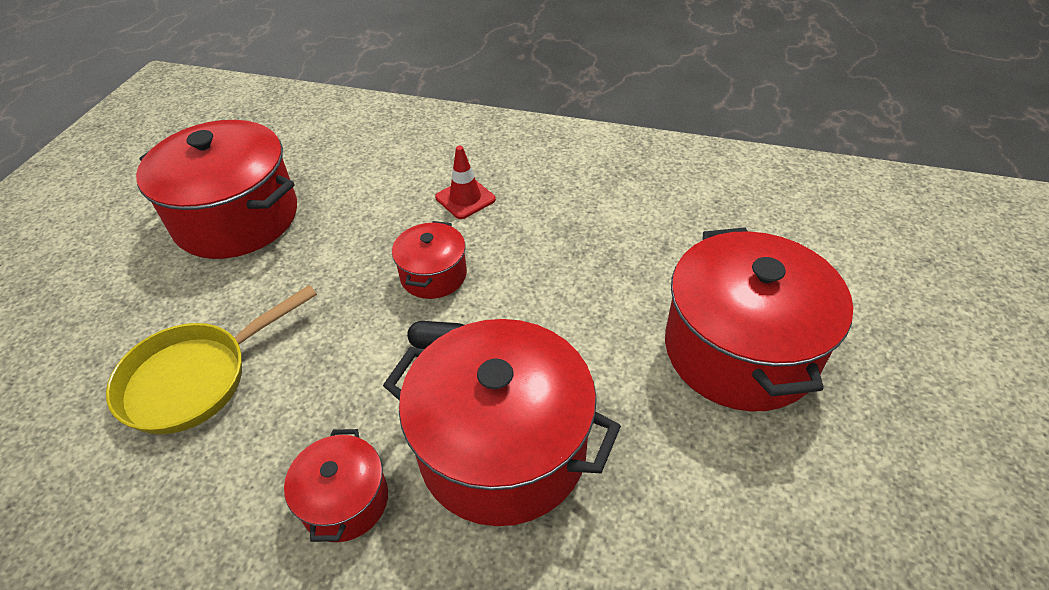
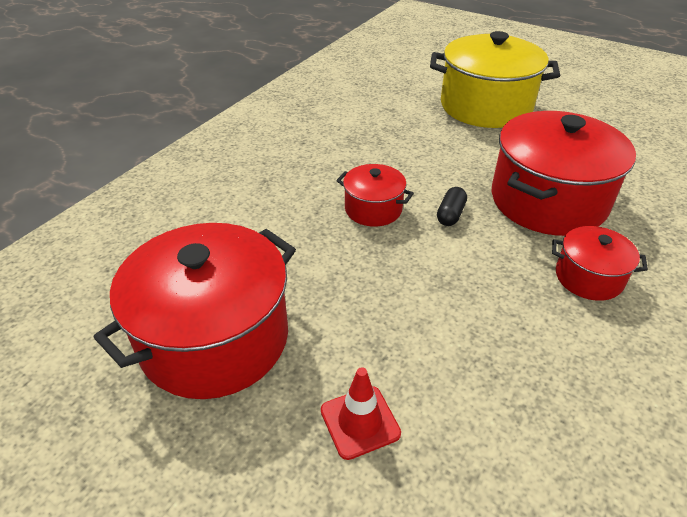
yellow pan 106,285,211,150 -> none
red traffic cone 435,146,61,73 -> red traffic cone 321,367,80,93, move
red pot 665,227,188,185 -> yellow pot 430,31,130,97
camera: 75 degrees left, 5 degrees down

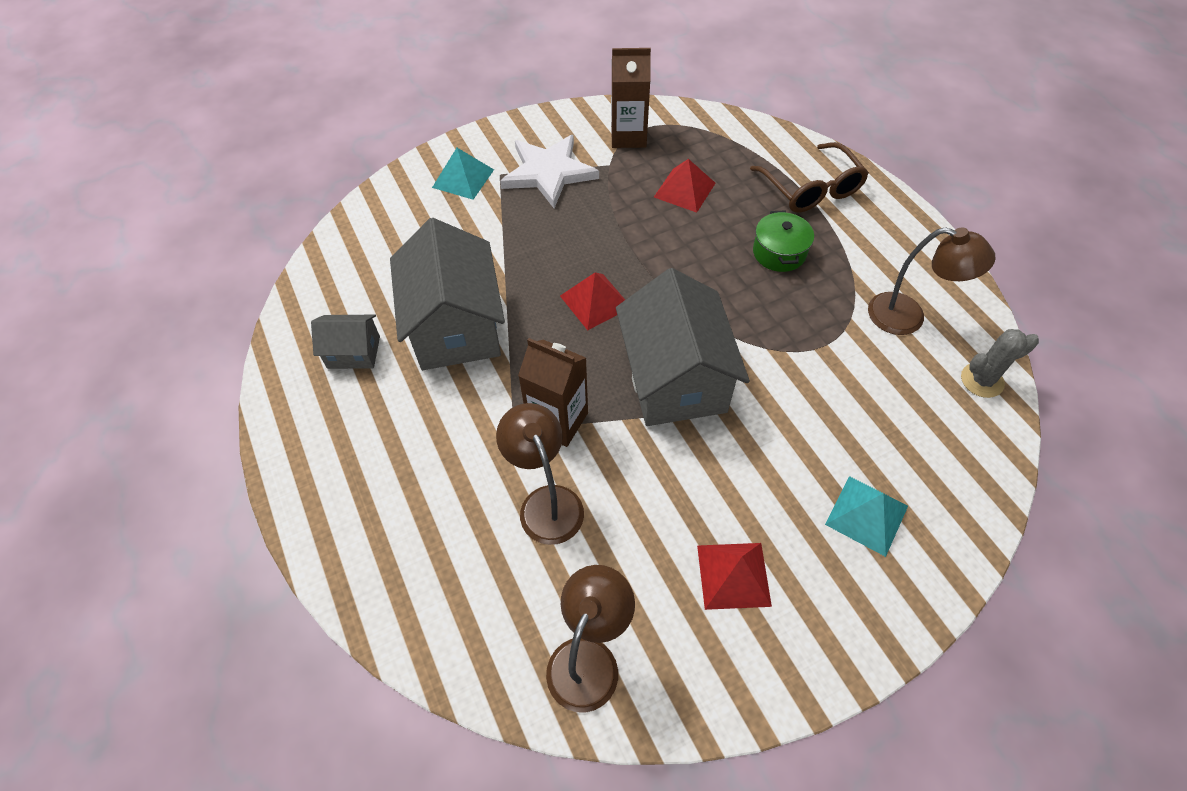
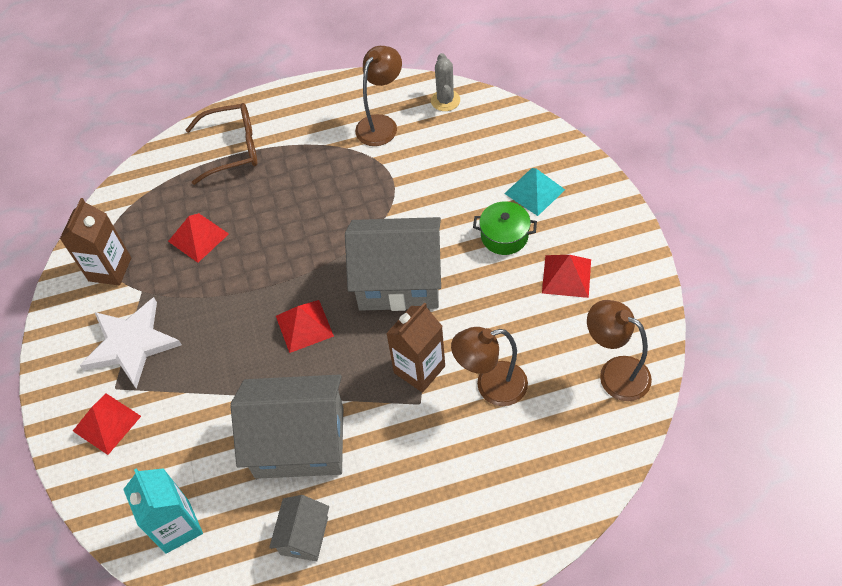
none -> turquoise carton 123,468,80,86
green pot 753,210,61,62 -> green pot 473,202,64,53, move
turquoise pyramid 432,148,62,52 -> red pyramid 73,394,68,61
camera: 75 degrees left, 0 degrees up

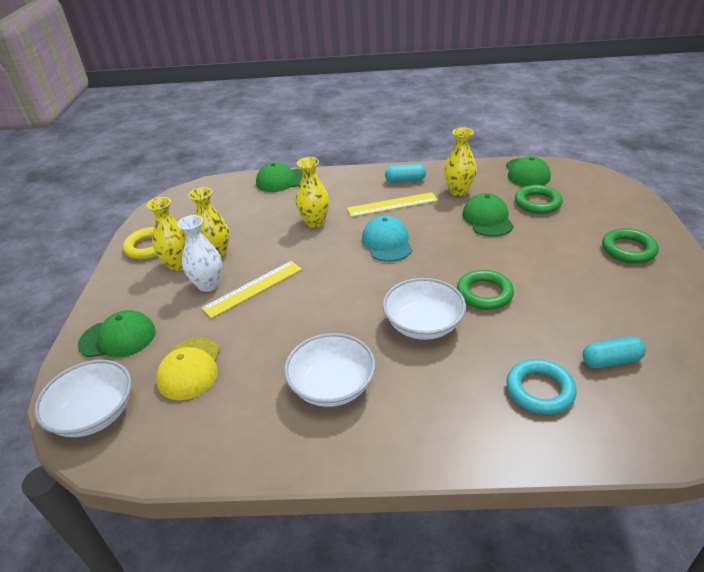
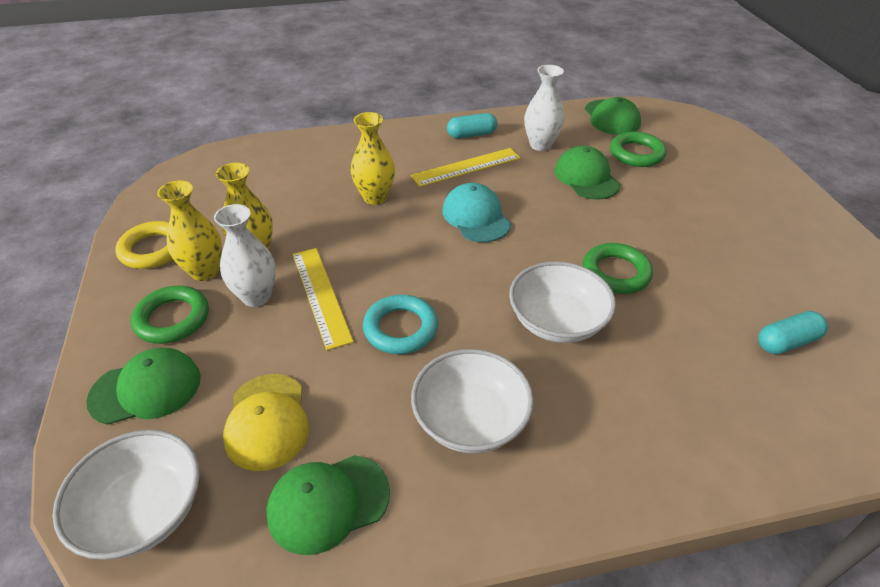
green cap 256,162,47,30 -> green cap 266,455,124,100, move
turquoise ring 506,359,71,56 -> turquoise ring 363,295,75,59, move
green ring 602,228,57,36 -> green ring 131,286,78,58, move
yellow vase 444,127,33,69 -> white vase 524,65,40,86
yellow ruler 201,261,101,57 -> yellow ruler 293,248,61,102, 60 degrees counterclockwise
camera: 15 degrees left, 5 degrees up

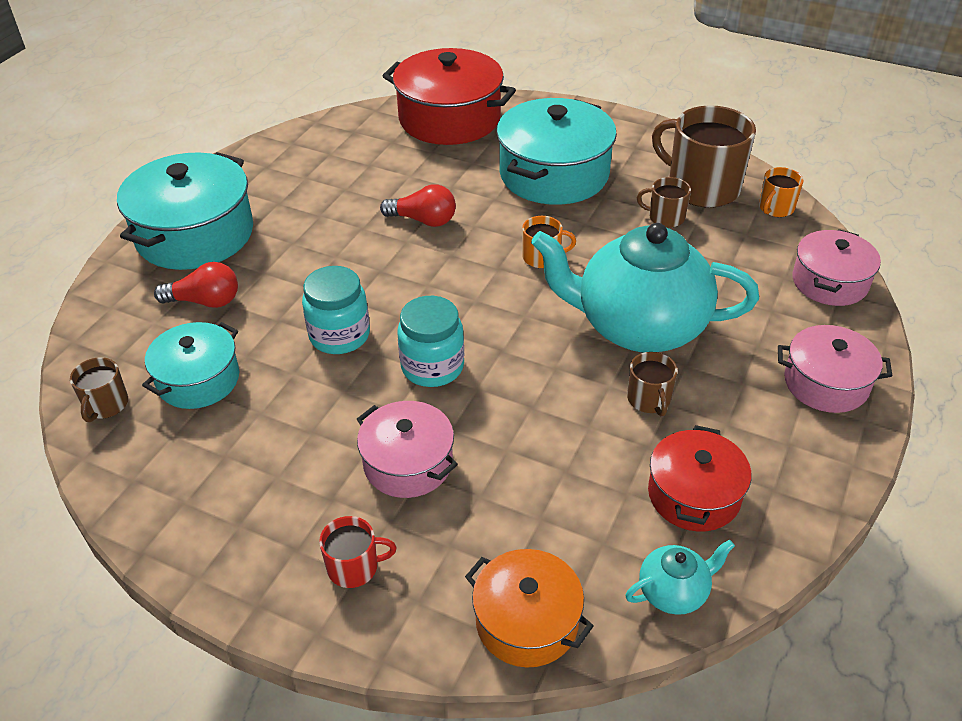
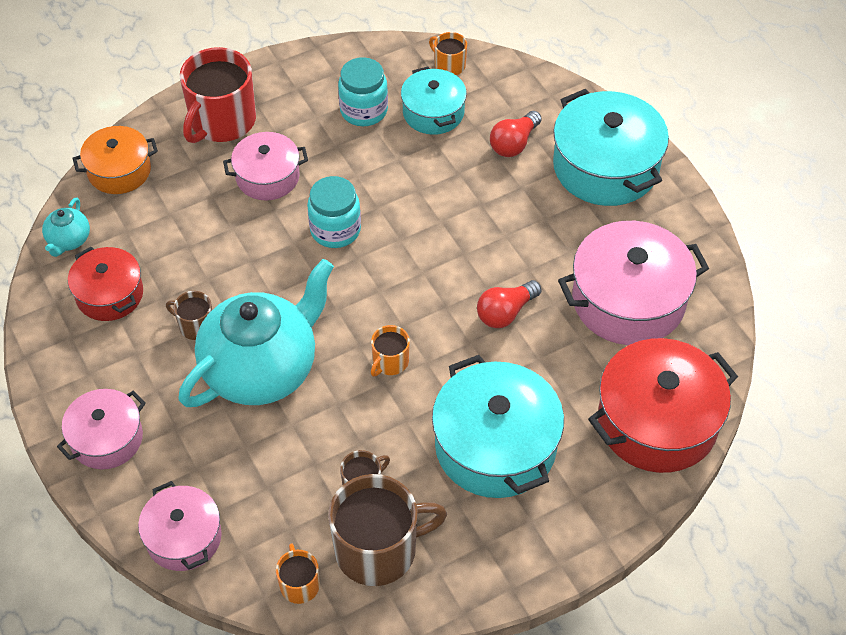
none -> pink pot 558,221,151,124
turquoise jar 302,266,68,88 -> turquoise jar 338,57,50,69, move
brown mug 70,357,58,65 -> orange mug 429,32,38,43
red mug 319,516,78,72 -> red mug 180,47,76,96, x2.07
camera: 125 degrees right, 10 degrees up

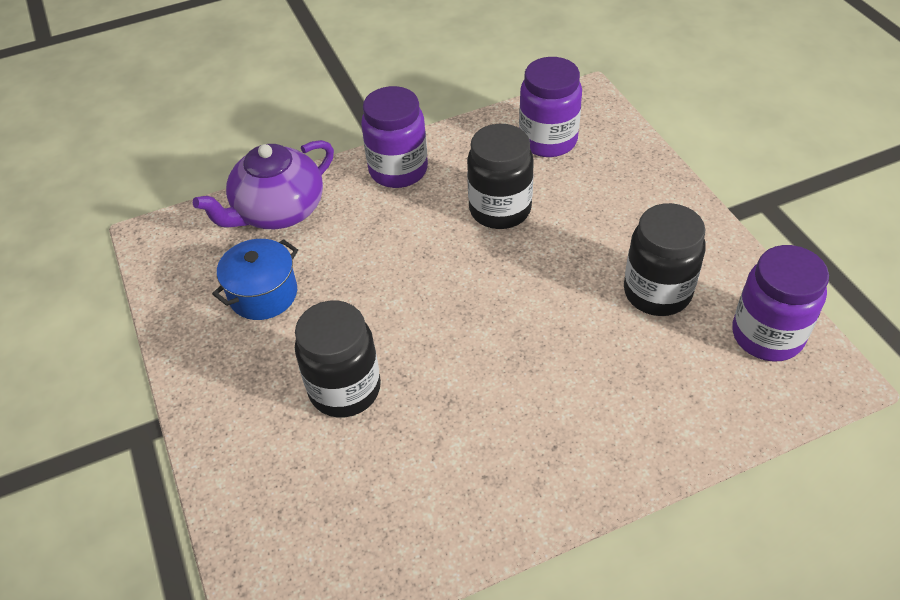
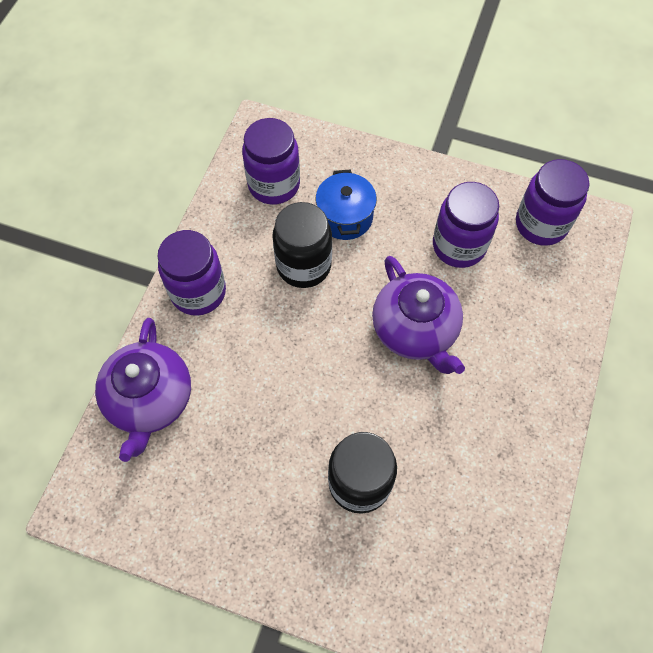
none -> purple teapot 372,256,93,118
blue pot 212,239,86,81 -> blue pot 316,169,61,71, move
black jar 624,203,82,113 -> purple jar 433,182,66,86
camera: 50 degrees left, 15 degrees up

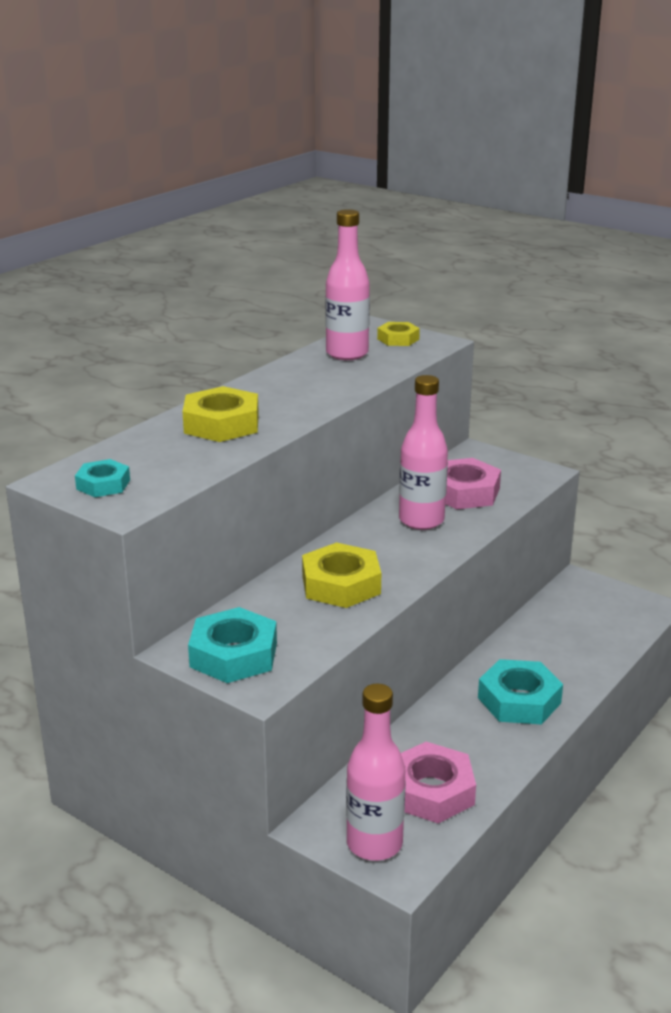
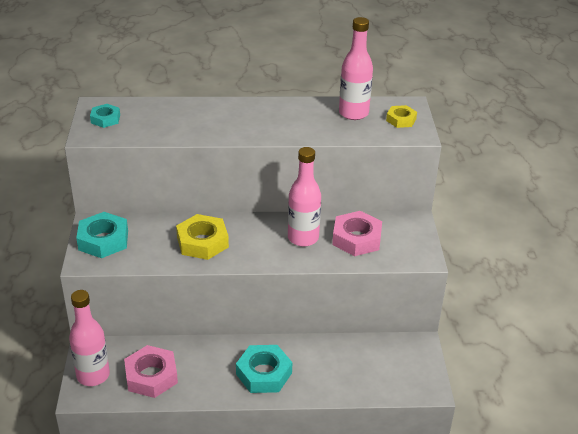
yellow nut 182,386,77,56 -> none
camera: 50 degrees right, 10 degrees up

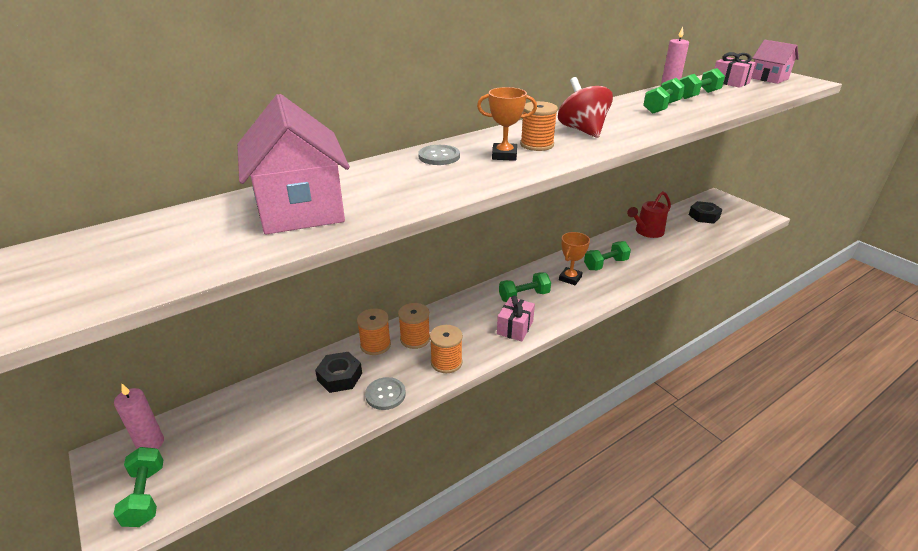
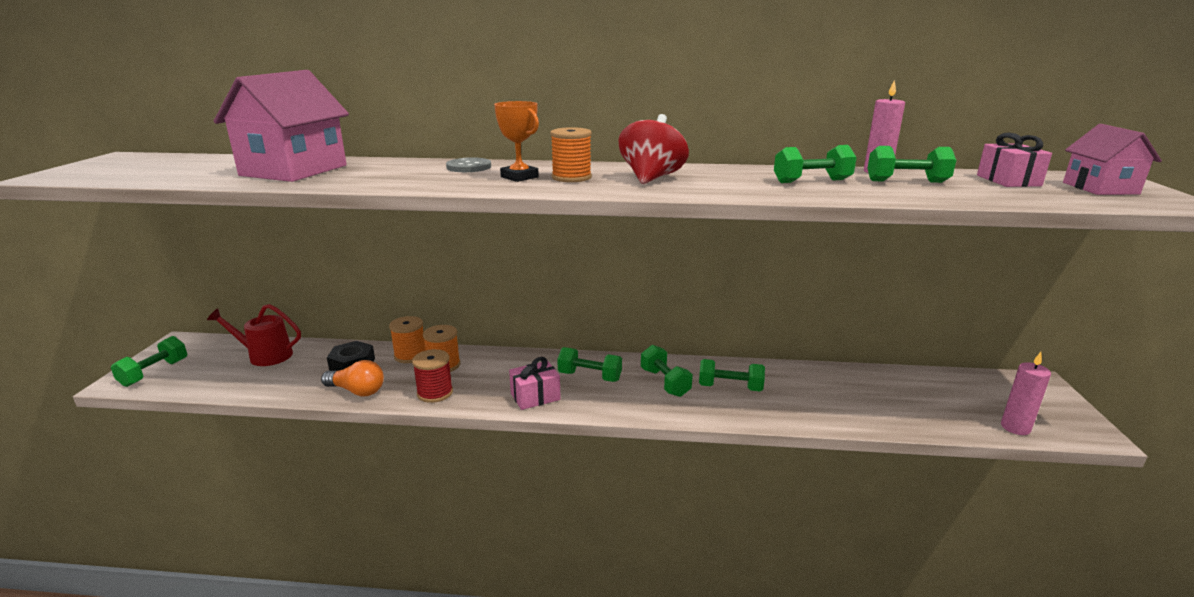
black nut 689,201,34,23 -> none
pink candle 114,384,50,65 -> pink candle 1001,352,50,83, move
red watering can 627,191,44,47 -> red watering can 207,304,94,62, move
grey button 365,377,41,33 -> orange light bulb 321,360,63,36
orange trophy 559,232,31,53 -> green dumbbell 641,345,52,52
orange spool 430,325,33,48 -> red spool 412,349,41,54
camera: 40 degrees right, 10 degrees down

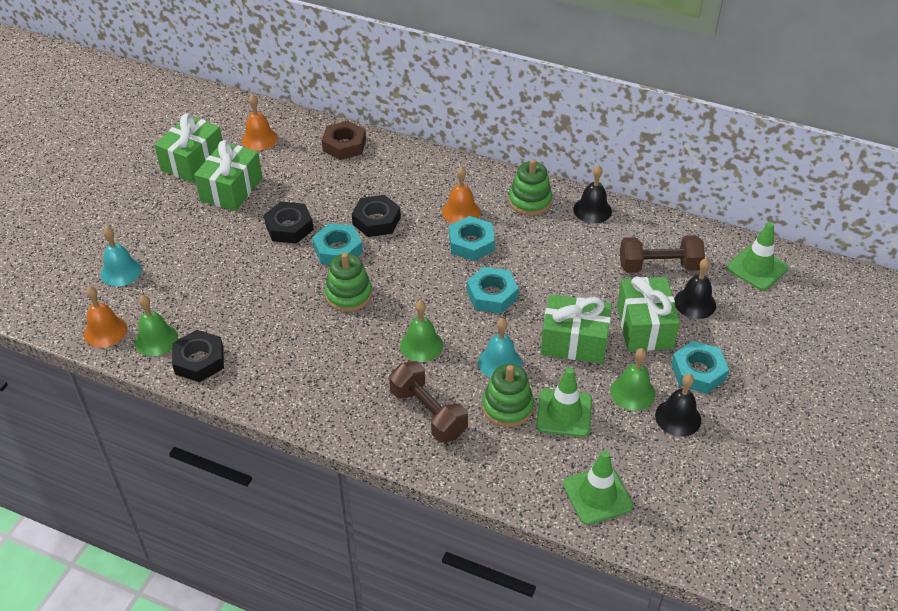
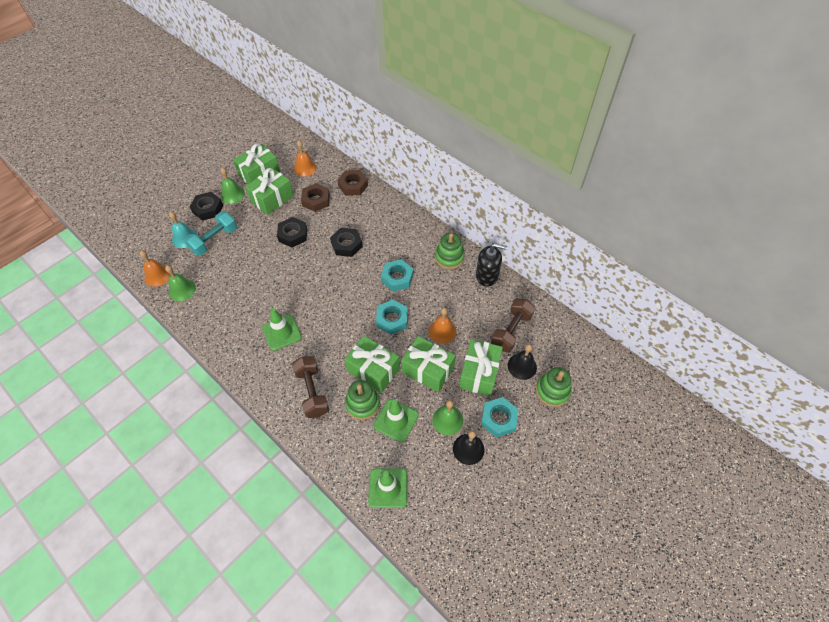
turquoise nut 312,223,51,42 -> none
none -> turquoise dumbbell 184,212,53,44
none -> brown nut 301,183,29,29
black nut 172,330,52,52 -> black nut 190,192,33,29, move
green stacking toy 325,253,47,59 -> green stacking toy 536,367,35,40, move
green bell 400,300,43,62 -> green bell 220,167,25,37, move
orange bell 442,166,38,58 -> orange bell 429,308,28,36, move
green traffic cone 727,222,61,69 -> green traffic cone 262,308,40,43, move
turquoise bell 478,318,44,60 -> green gift 344,336,56,57
black bell 573,165,39,59 -> black soap dispenser 476,243,31,44
brown dumbbell 620,235,85,38 -> brown dumbbell 491,298,44,55, 75 degrees counterclockwise
camera: 20 degrees right, 10 degrees up

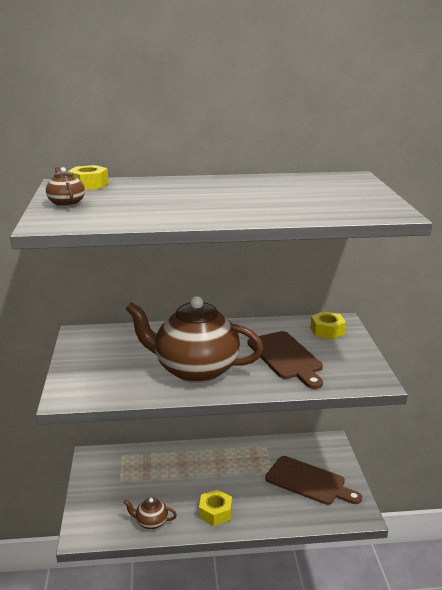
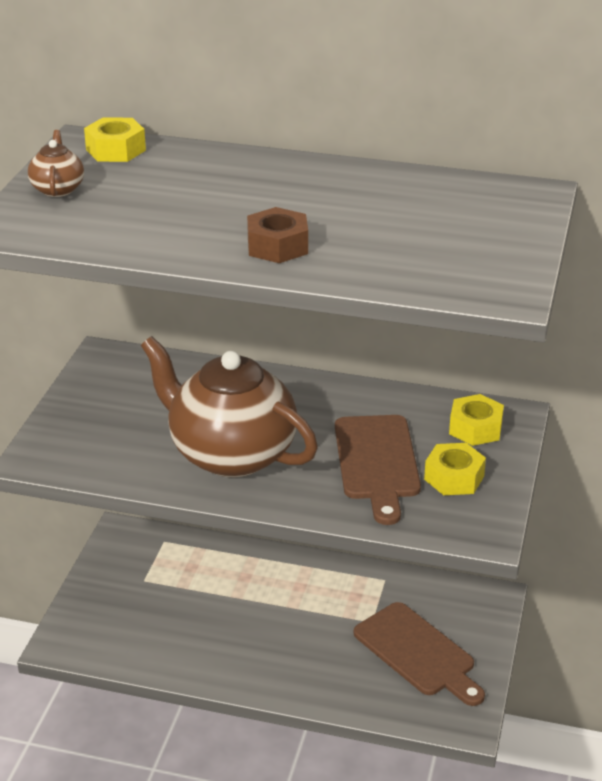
brown teapot 123,498,54,31 -> none
none -> brown nut 247,207,61,56
yellow nut 199,489,33,37 -> yellow nut 424,443,62,52, move
camera: 20 degrees right, 10 degrees up

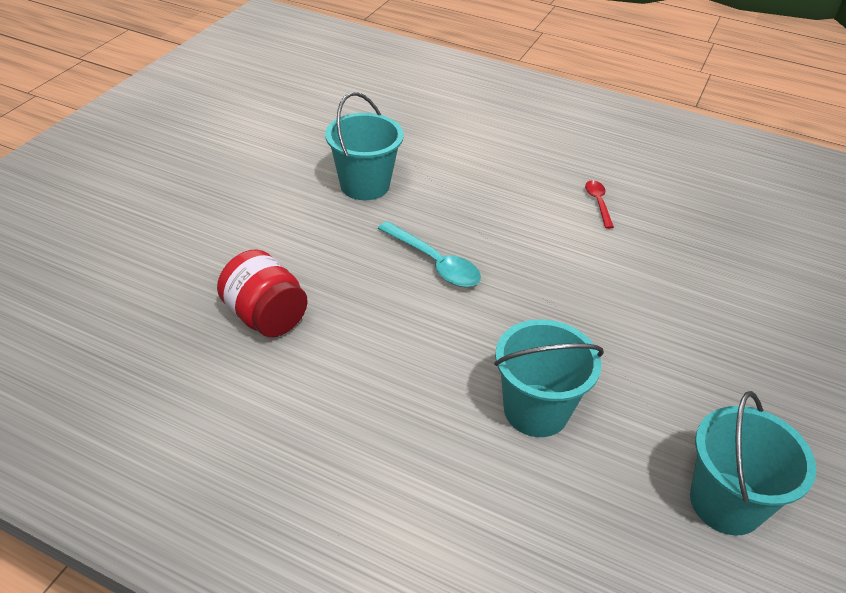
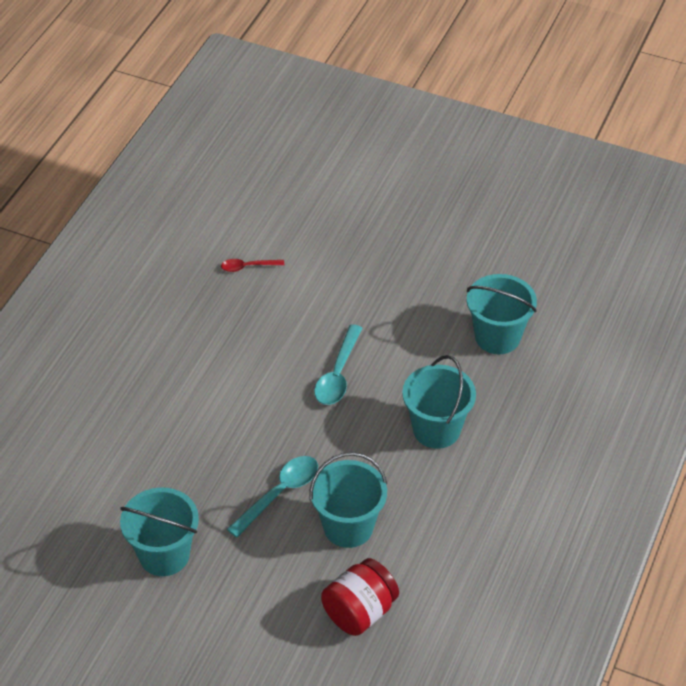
none -> turquoise bucket 309,452,78,96
none -> turquoise spoon 314,324,48,81
red spoon 585,180,29,49 -> red spoon 221,259,63,13, move
camera: 90 degrees left, 5 degrees up

